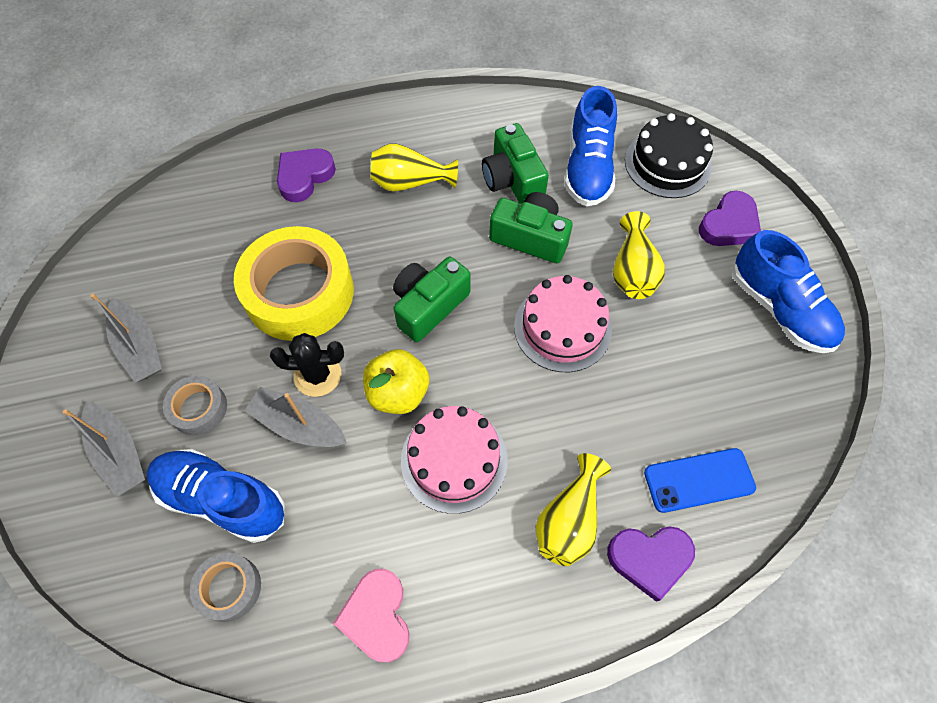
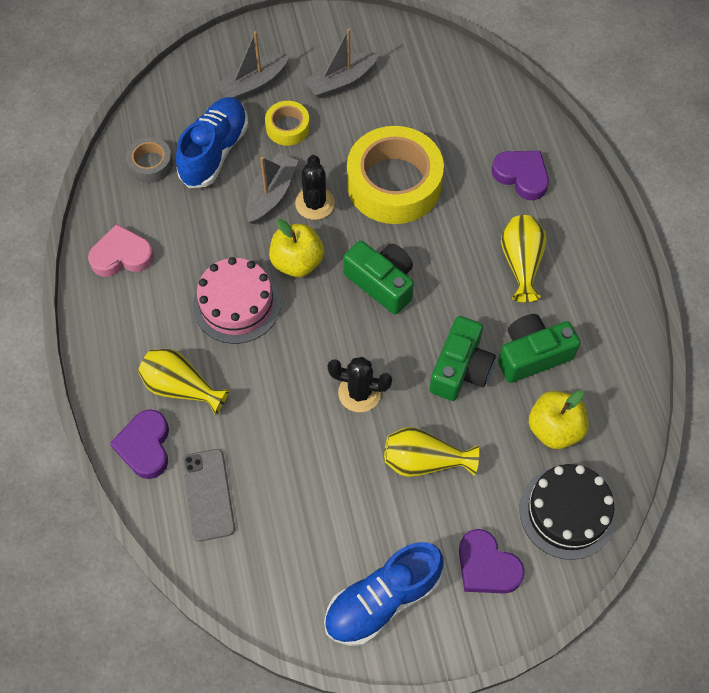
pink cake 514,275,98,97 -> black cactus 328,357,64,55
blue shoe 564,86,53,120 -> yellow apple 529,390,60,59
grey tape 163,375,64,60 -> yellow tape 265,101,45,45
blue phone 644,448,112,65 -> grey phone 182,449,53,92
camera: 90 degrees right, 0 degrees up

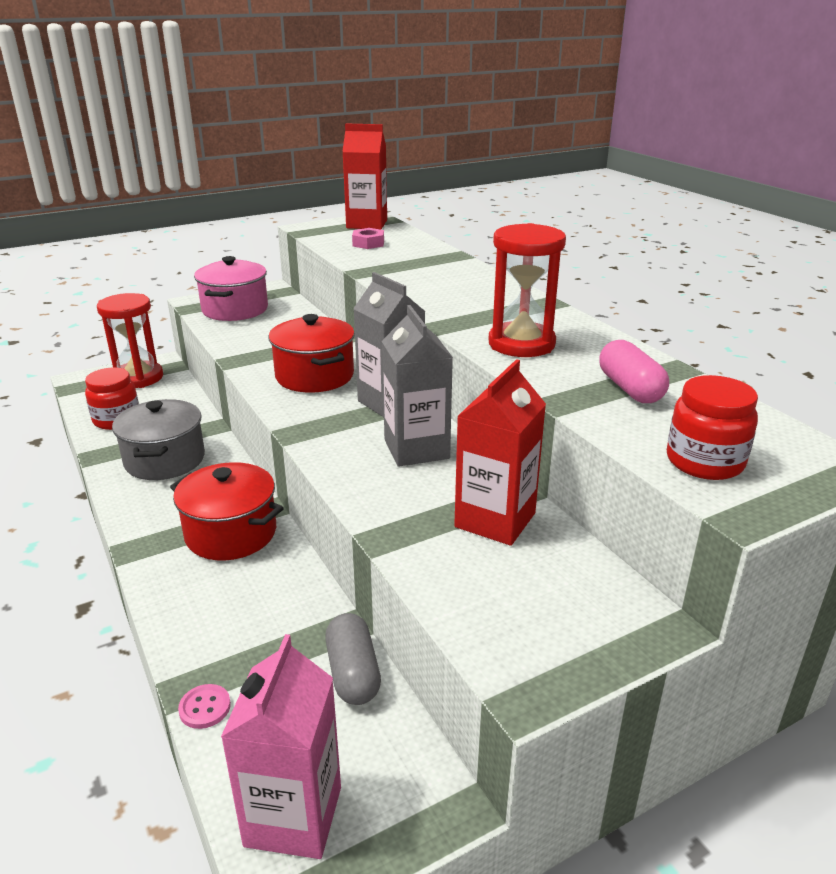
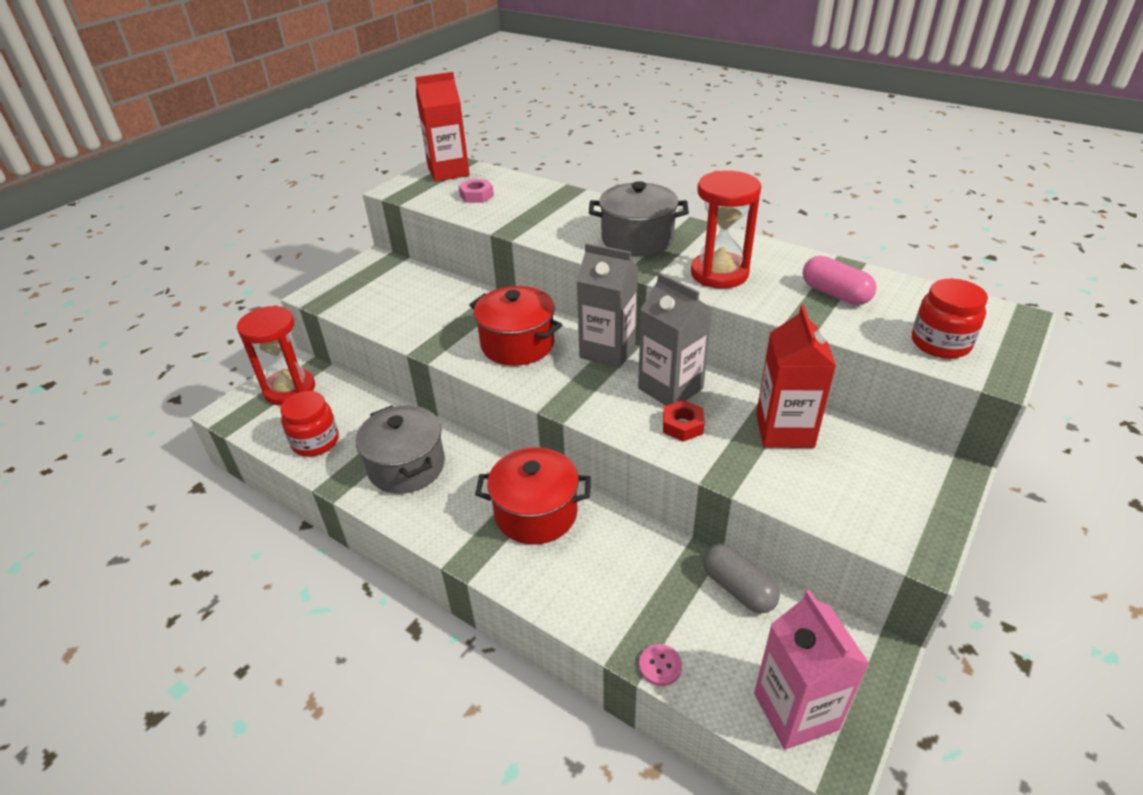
pink pot 194,256,74,65 -> none
none -> grey pot 589,181,100,75
none -> red nut 663,400,41,42
camera: 25 degrees left, 10 degrees up

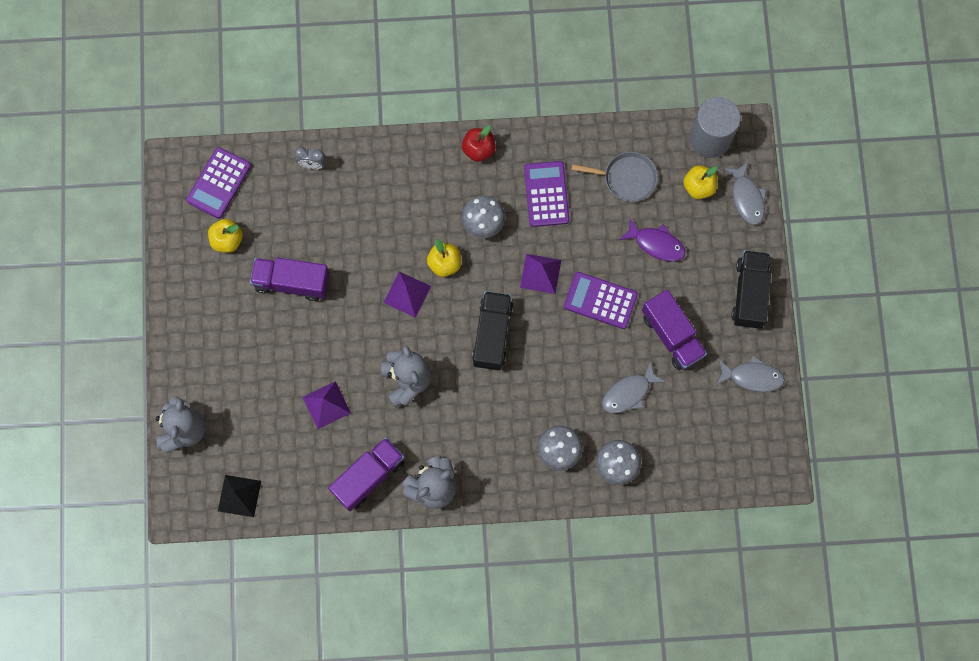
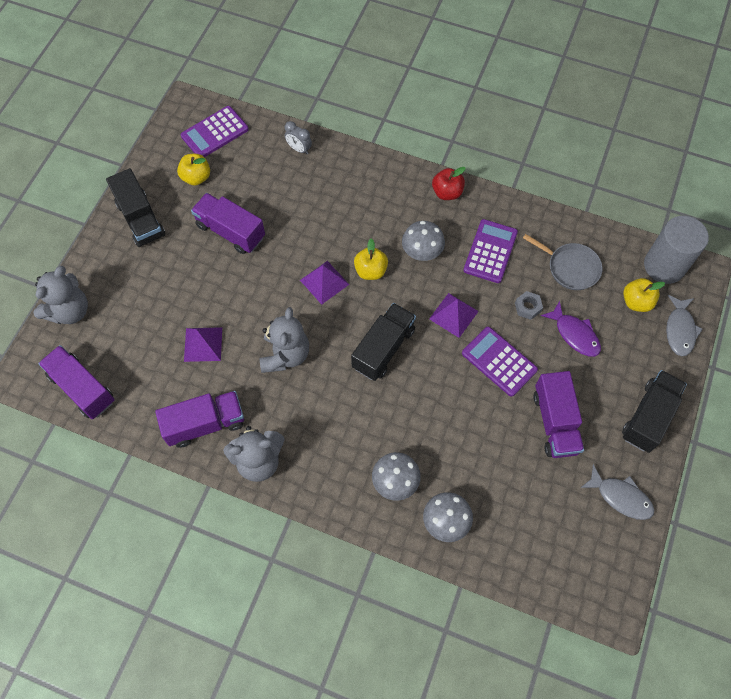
grey fish 602,361,63,53 -> none
none -> black truck 106,168,60,79
none -> grey nut 515,291,28,29
black pyramid 218,475,43,42 -> purple truck 38,345,76,74
camera: 25 degrees right, 10 degrees down

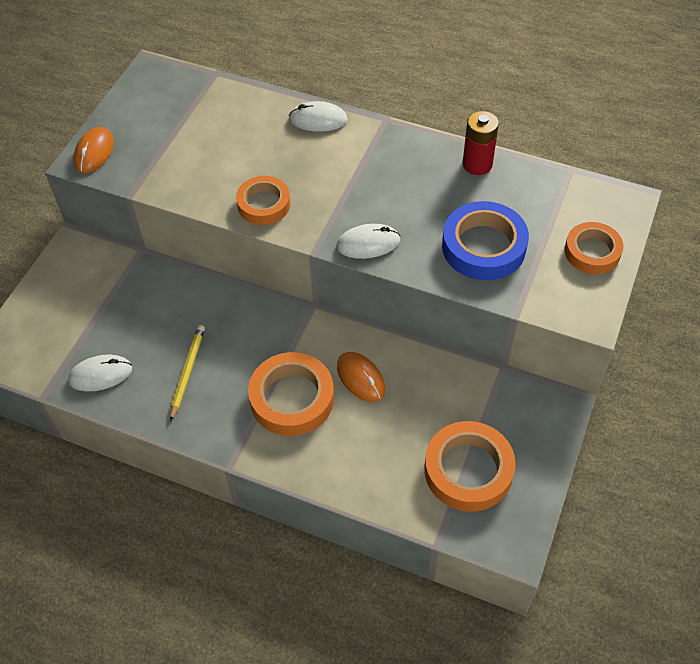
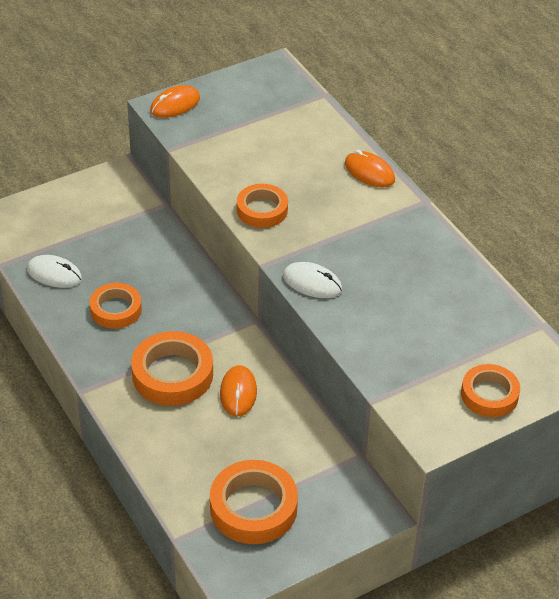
blue tape 442,201,87,79 -> none
red battery 463,111,36,64 -> none
yellow pencil 170,325,35,96 -> orange tape 90,283,52,46
white mouse 289,101,59,31 -> orange mouse 345,150,50,38
camera: 35 degrees right, 10 degrees down

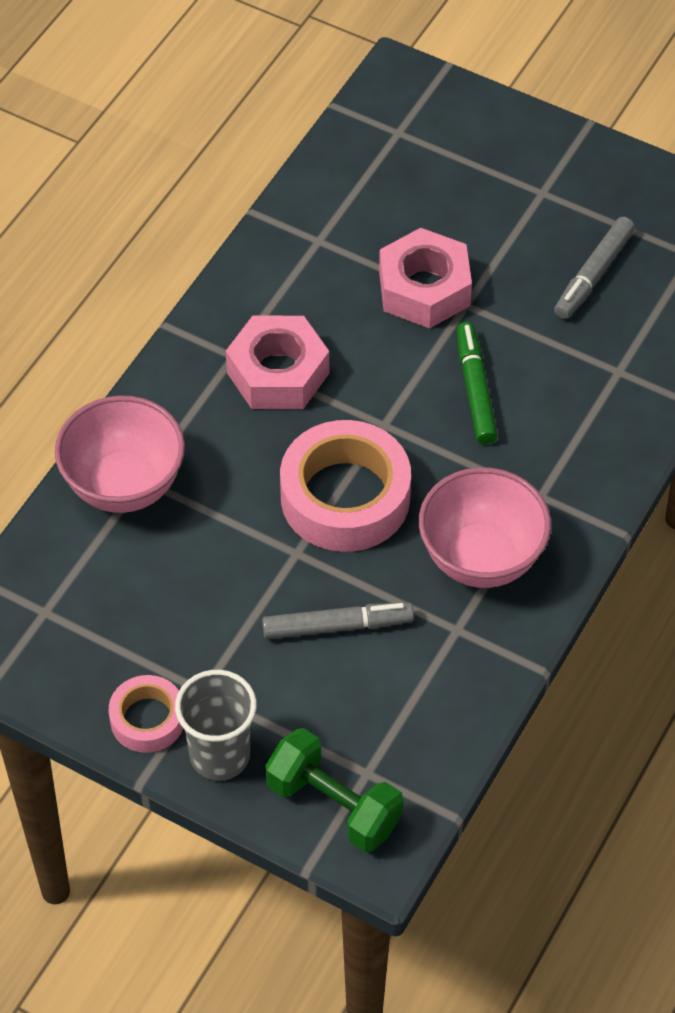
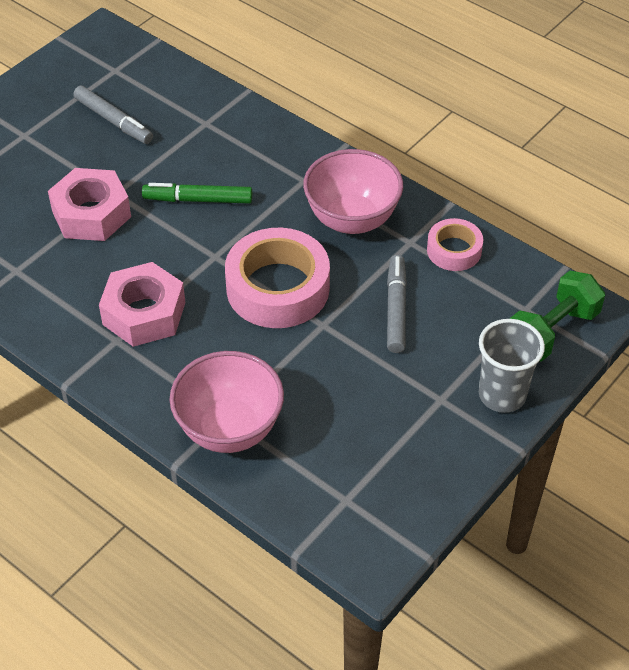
pink tape 109,675,74,78 -> pink tape 427,218,56,53, move
camera: 80 degrees left, 5 degrees down

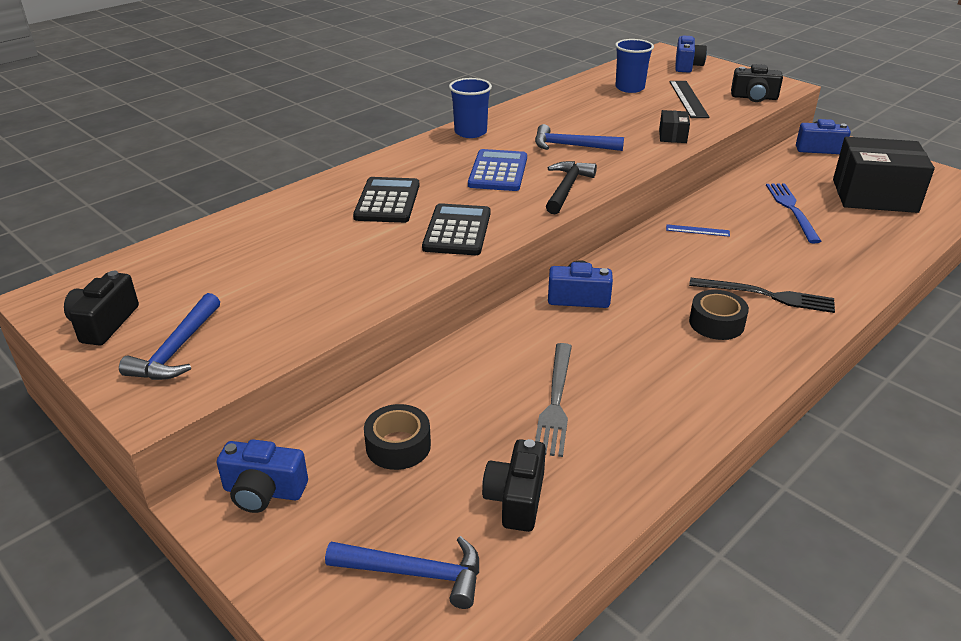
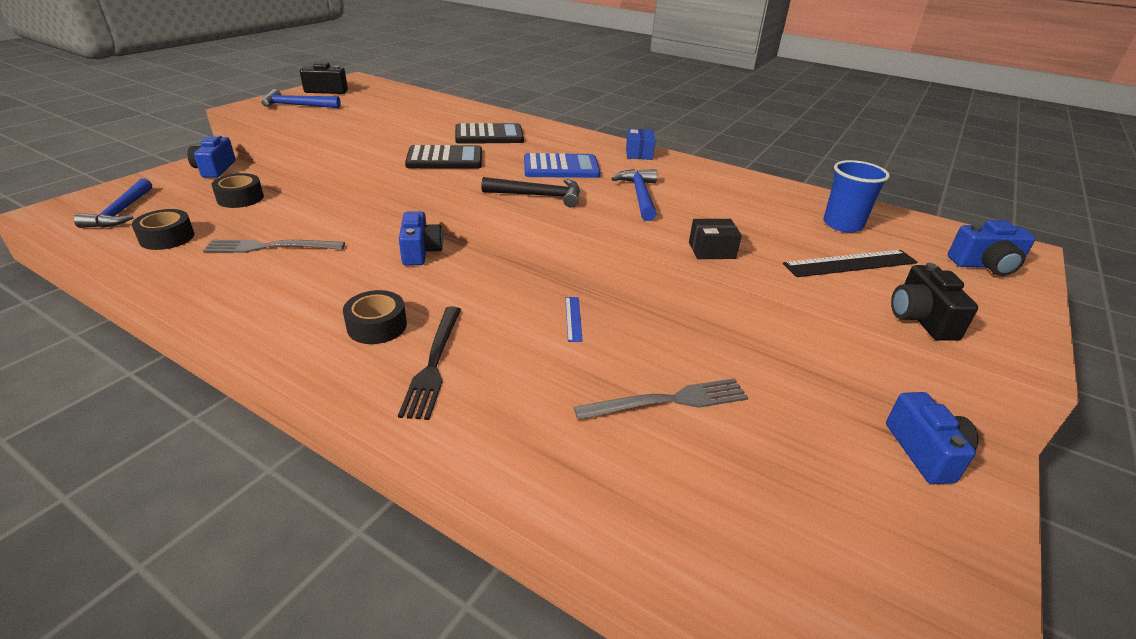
black box 833,137,102,76 -> none
blue cup 449,78,43,60 -> blue box 626,129,29,31
black camera 482,439,64,93 -> black tape 132,209,63,41
blue fork 766,183,56,60 -> grey fork 574,378,174,42
camera: 75 degrees right, 0 degrees up

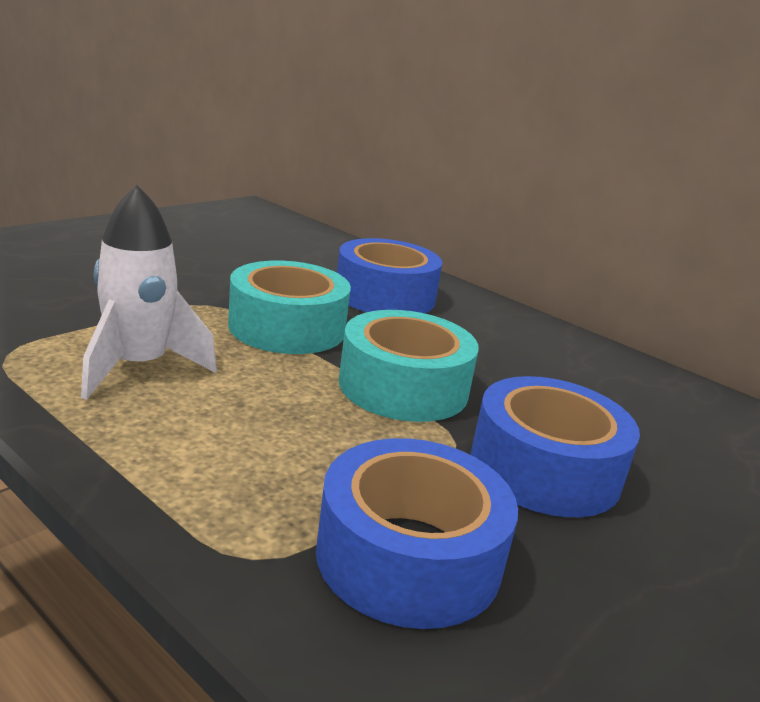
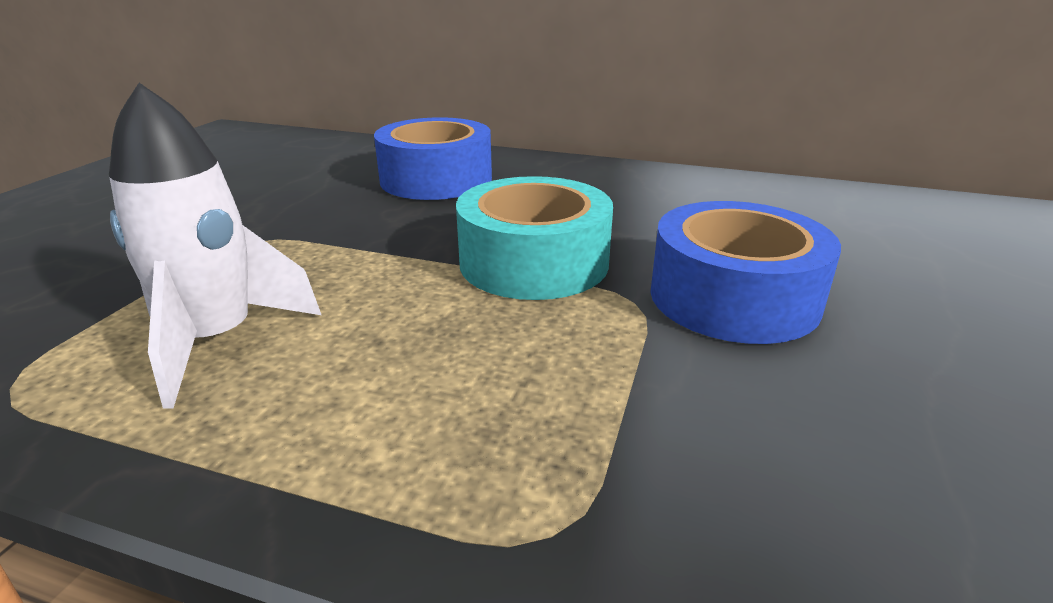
turquoise tape 228,260,123,94 -> none
blue tape 316,438,202,191 -> none
camera: 20 degrees left, 5 degrees up

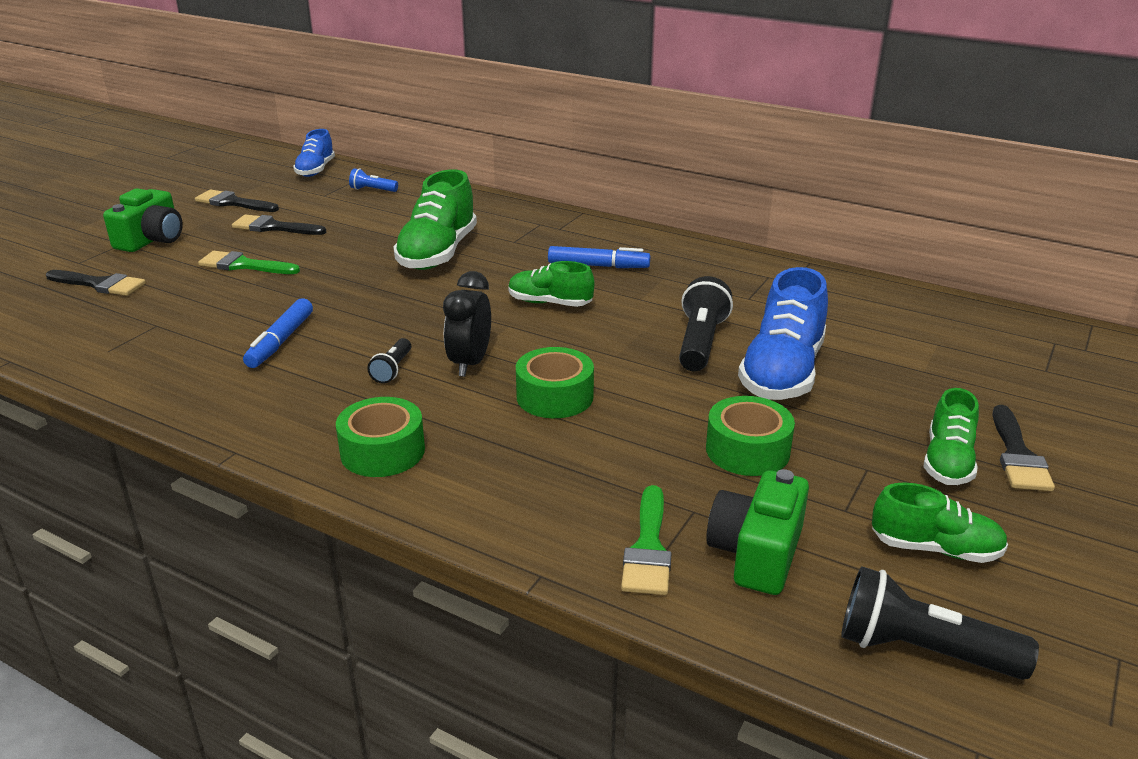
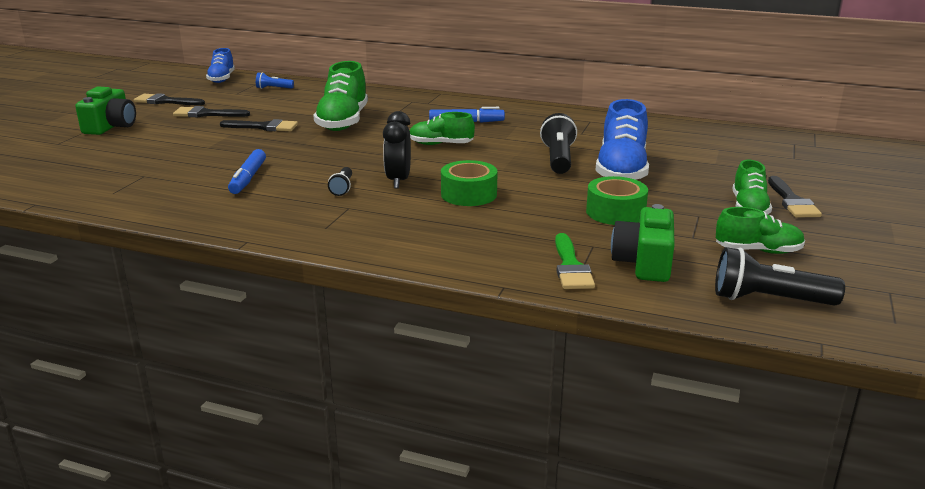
green brush 198,251,102,23 -> none
green tape 336,397,89,80 -> none
black brush 46,270,100,26 -> black brush 220,119,78,12, move
camera: 10 degrees left, 5 degrees down

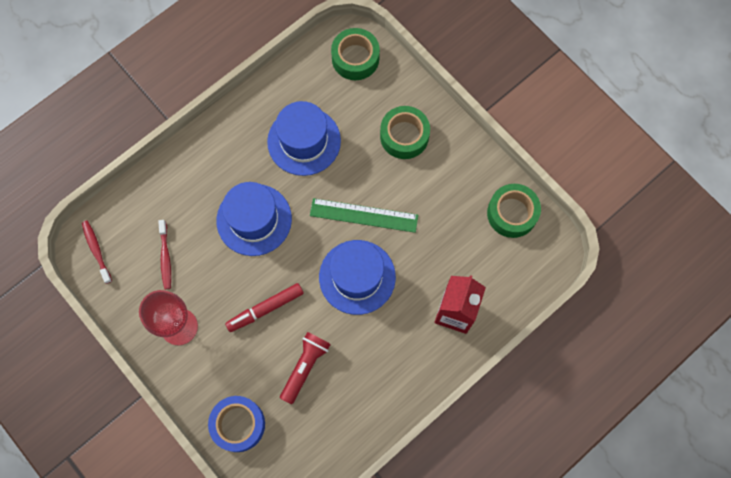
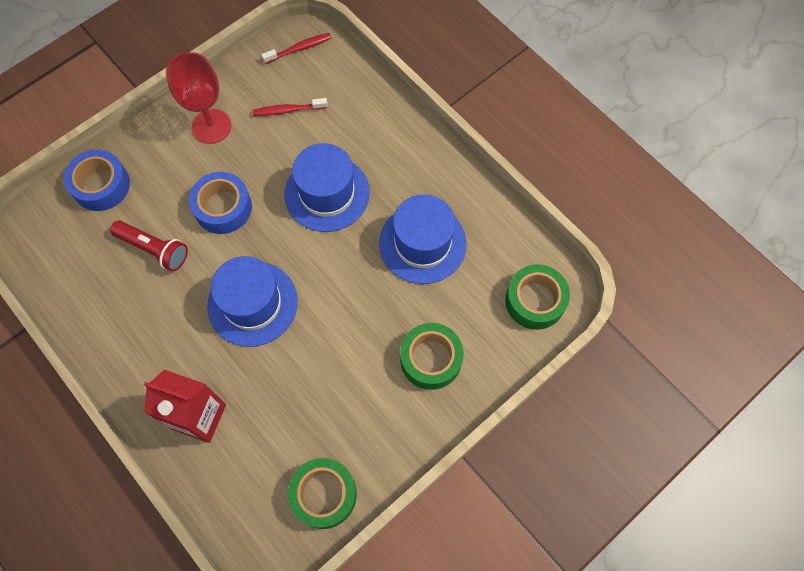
green ruler 310,198,108,35 -> none
red marker 225,283,79,49 -> blue tape 189,172,63,62
camera: 90 degrees right, 5 degrees down

